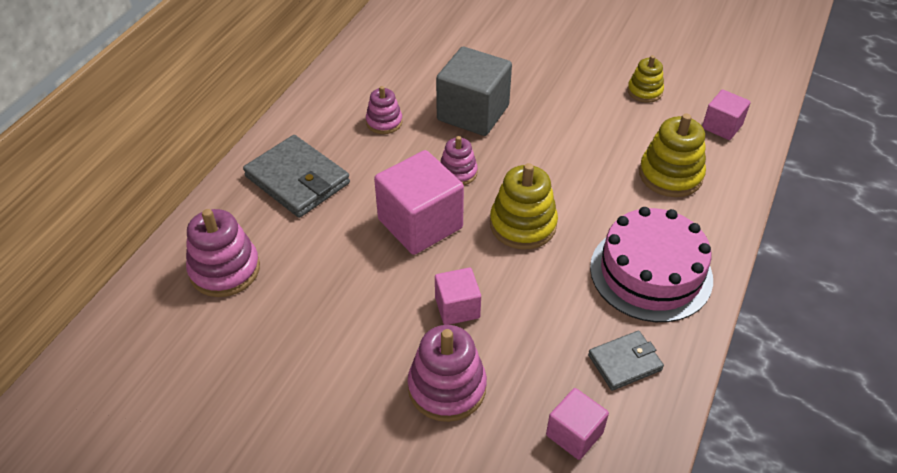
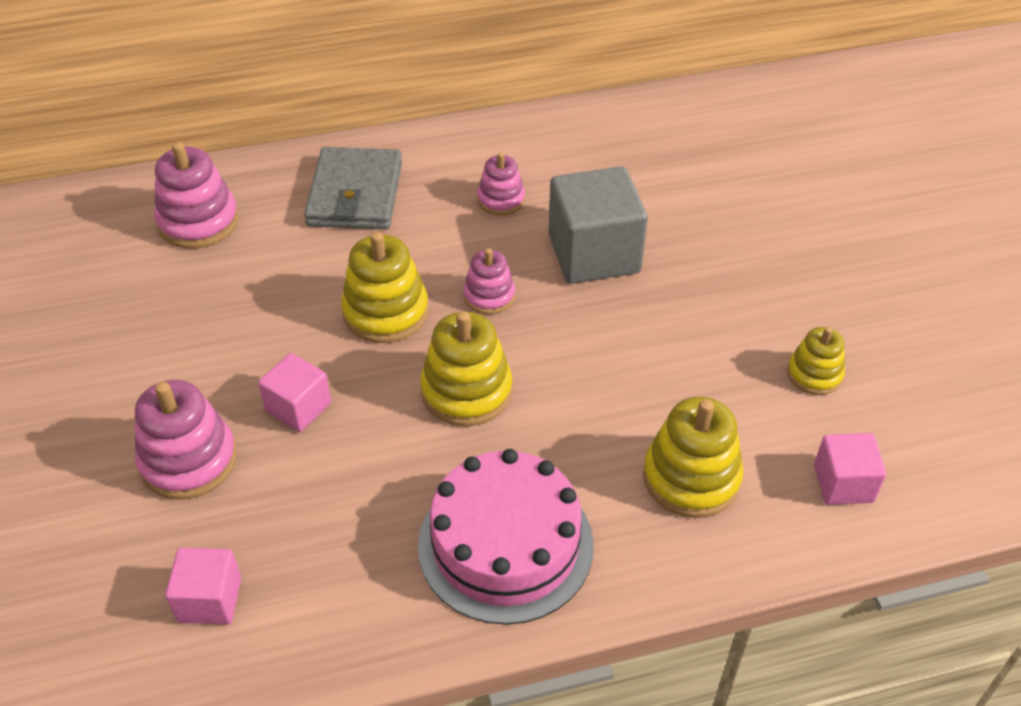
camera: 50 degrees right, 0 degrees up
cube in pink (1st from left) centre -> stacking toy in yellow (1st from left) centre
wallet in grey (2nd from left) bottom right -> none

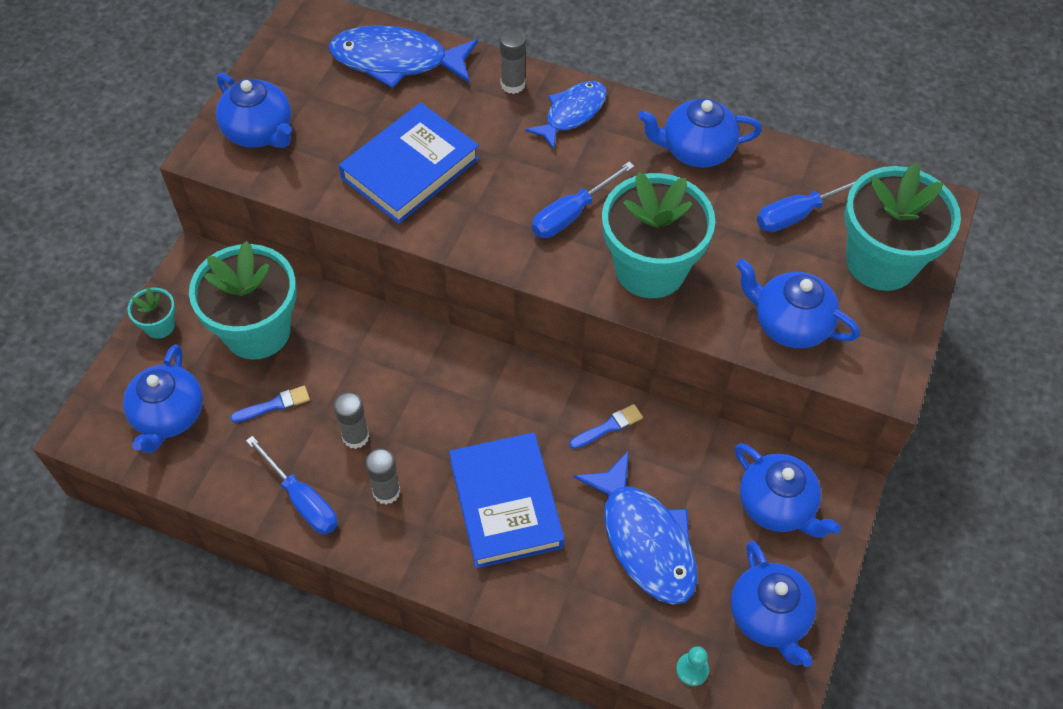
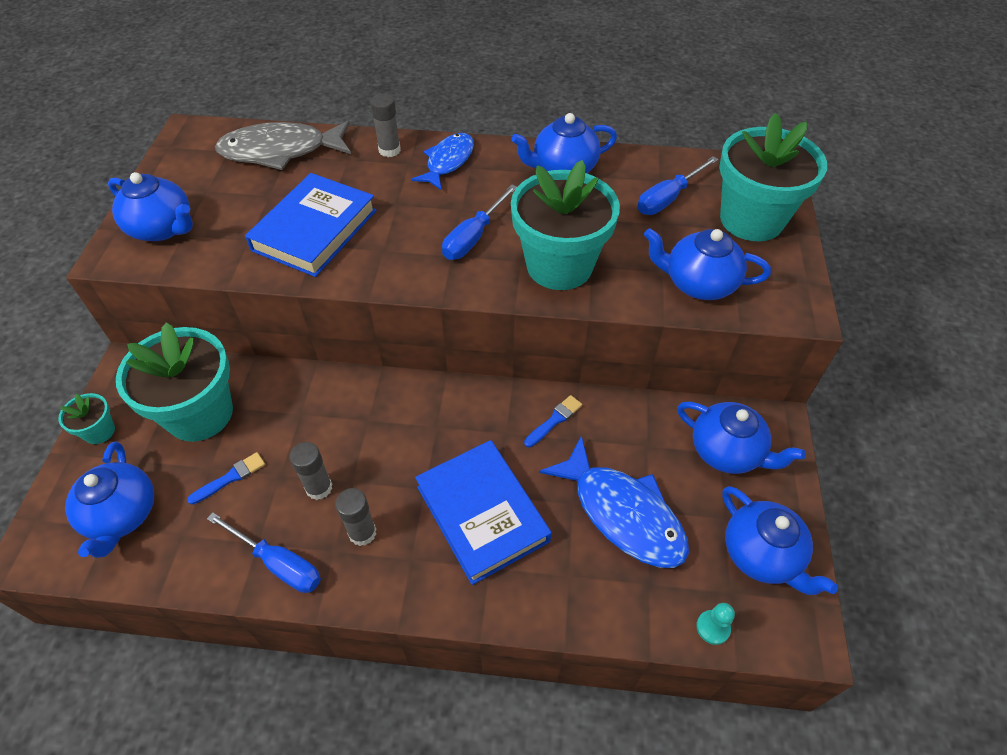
camera: 15 degrees left, 5 degrees down
fish in blue (1st from left) top centre -> fish in grey top left

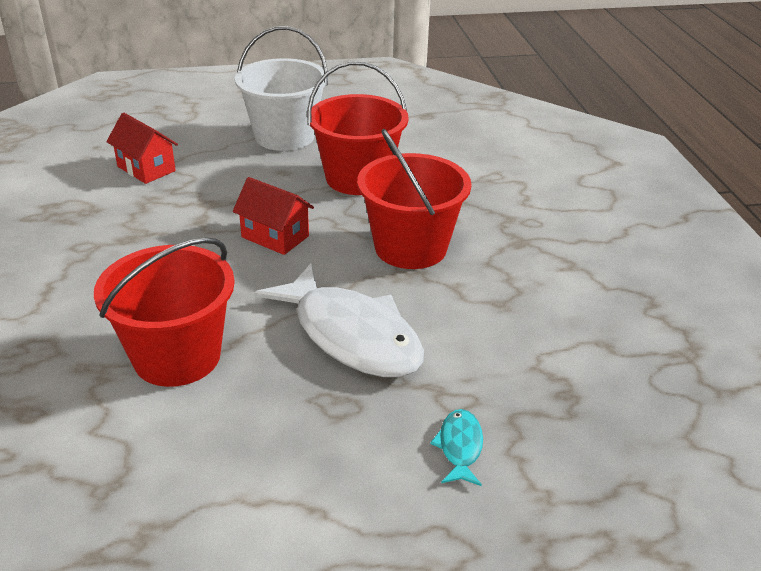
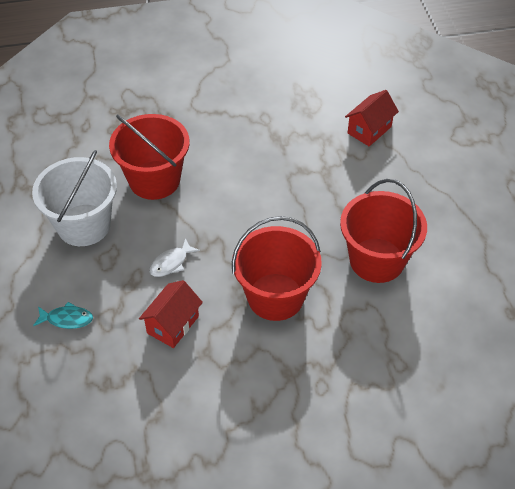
camera: 90 degrees right, 15 degrees up
house in red (2nd from left in the first image) centre -> house in red (1st from left) middle left, moved
bucket in white top centre -> bucket in white middle left, moved
fish in white centre, x0.42

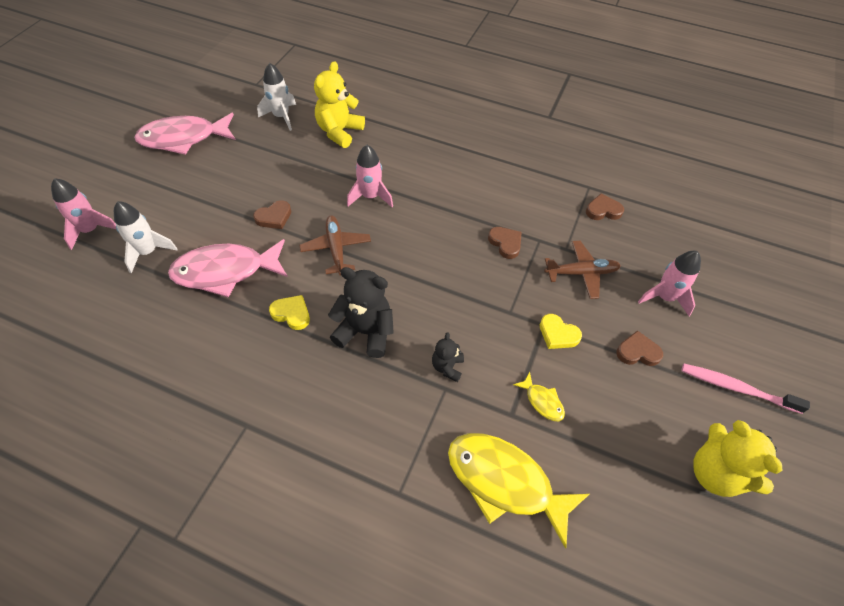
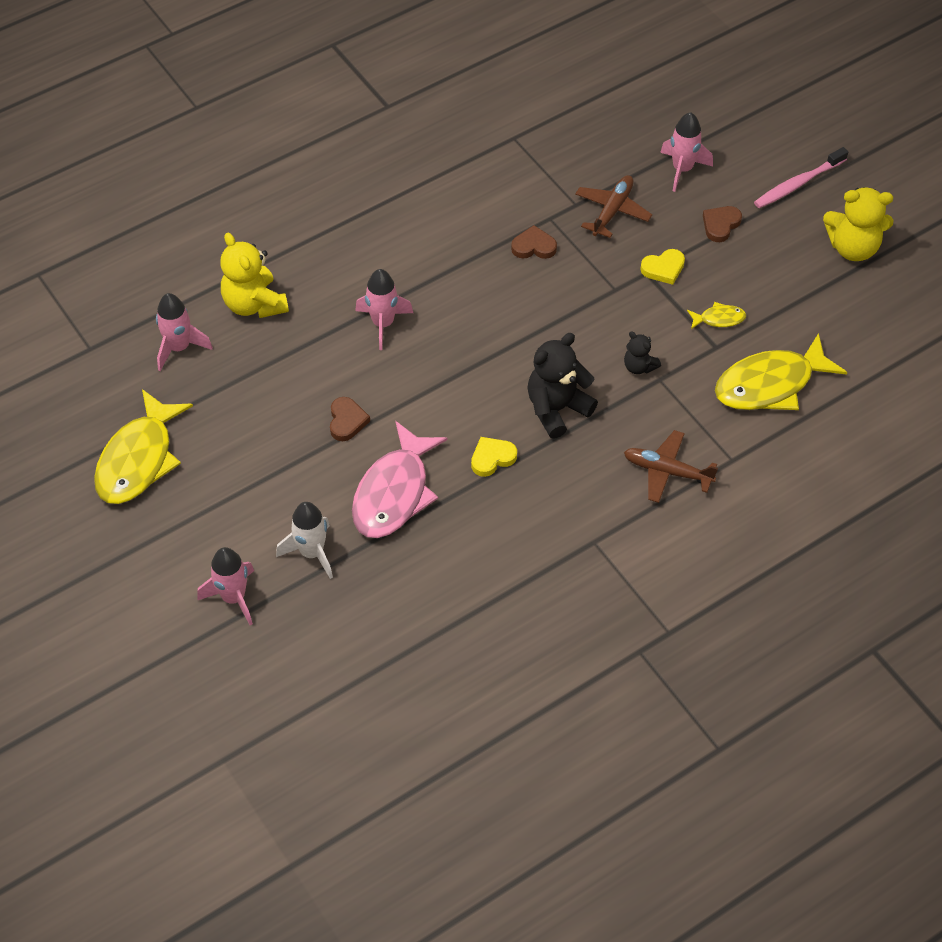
camera: 55 degrees left, 0 degrees up
fish in pink (1st from left) top left -> fish in yellow (1st from left) middle left
rocket in white (2nd from left) top left -> rocket in pink (1st from left) middle left
plane in brown (1st from left in the first image) centre -> plane in brown (2nd from left) middle right, moved
heart in brown (3rd from left) middle right -> none

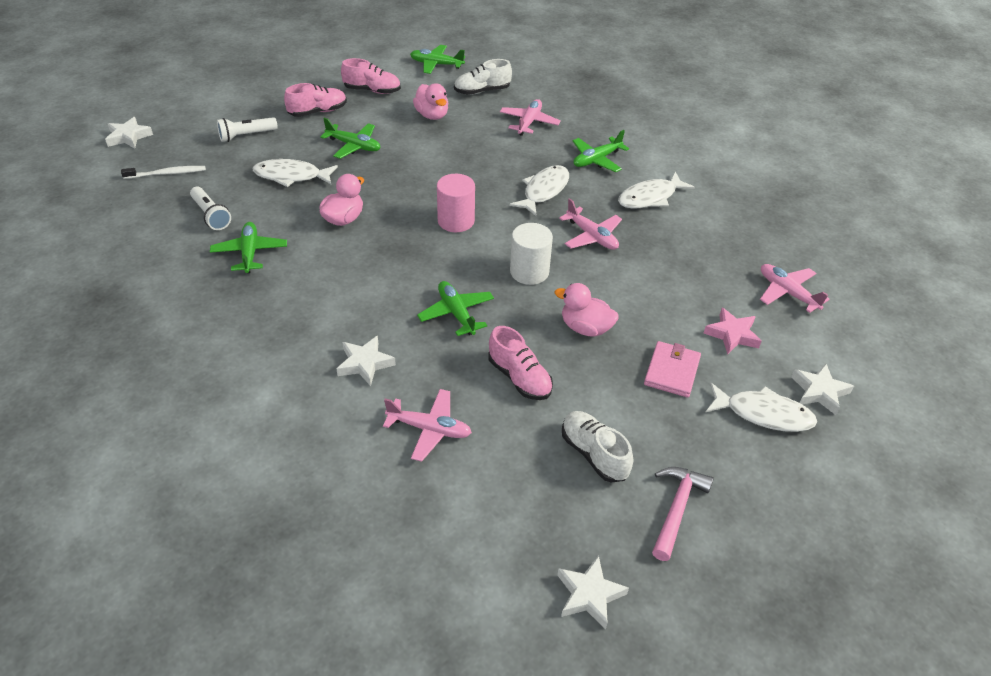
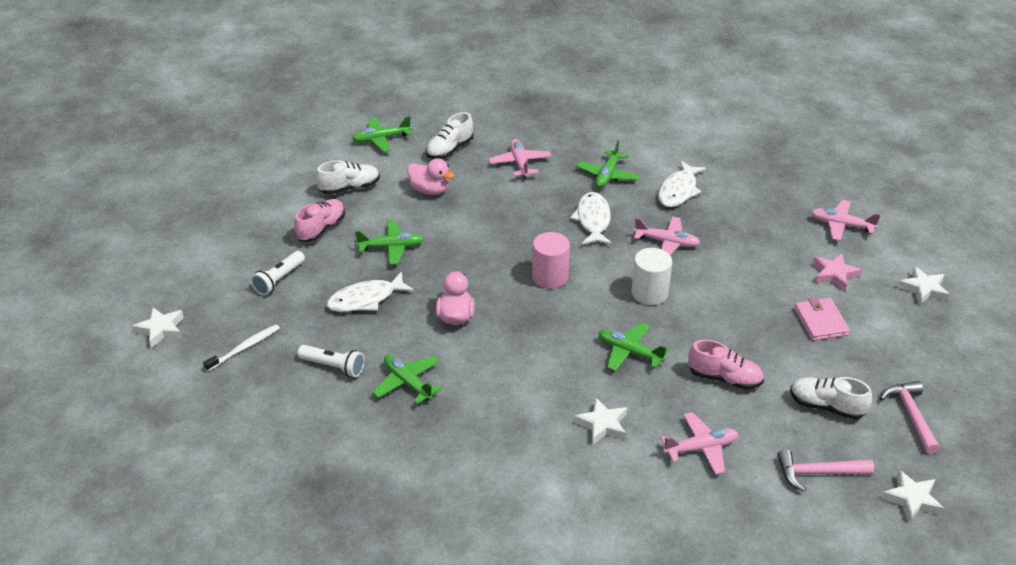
camera: 30 degrees left, 5 degrees down
shoe in pink (2nd from left) top centre -> shoe in white (1st from left) top centre
duck in pink (3rd from left) centre -> none
fish in white (4th from left) middle right -> none
none -> hammer in pink (1st from left) bottom right

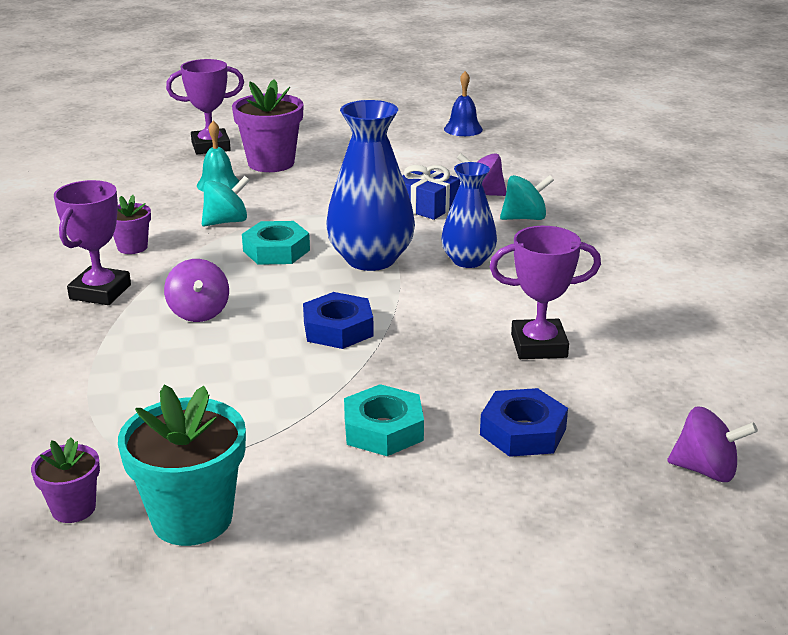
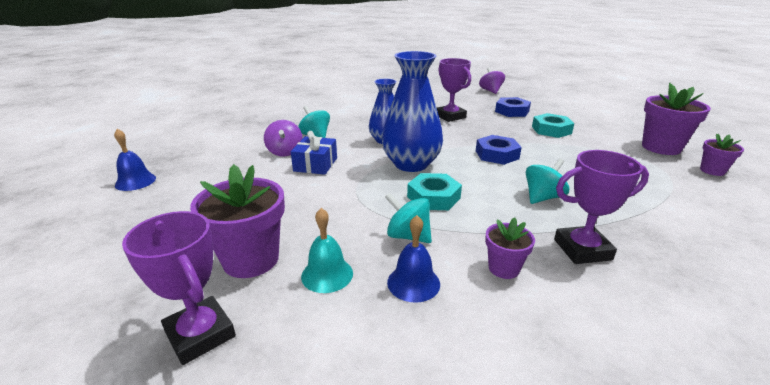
camera: 115 degrees left, 0 degrees up
flower pot in turquoise bottom left -> flower pot in purple (3rd from left) top right
spinning top in purple (1st from left) middle left -> spinning top in turquoise (3rd from left) middle right
none -> bell in blue (2nd from left) bottom centre

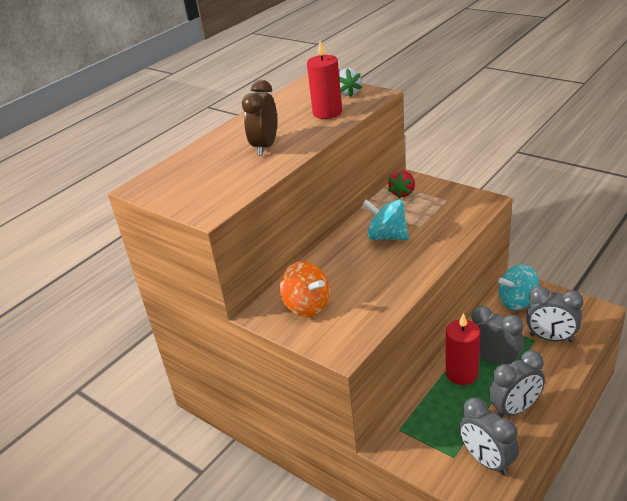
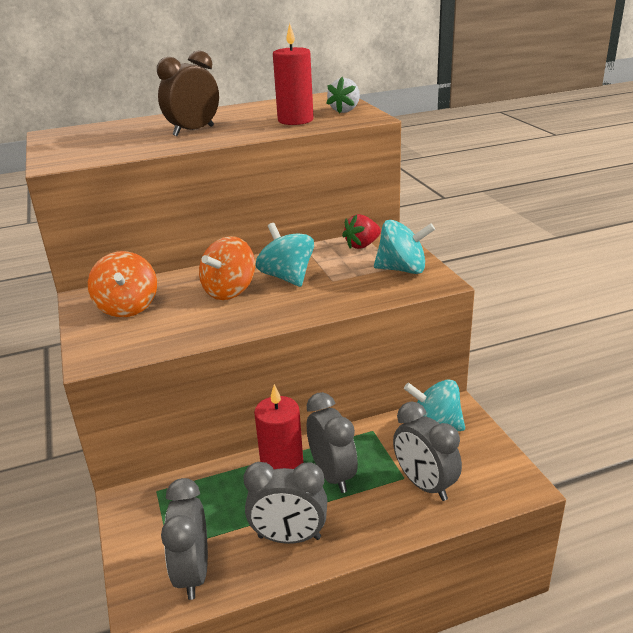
camera: 30 degrees right, 5 degrees down
none -> spinning top in orange (2nd from left) centre
none -> spinning top in turquoise (2nd from left) centre

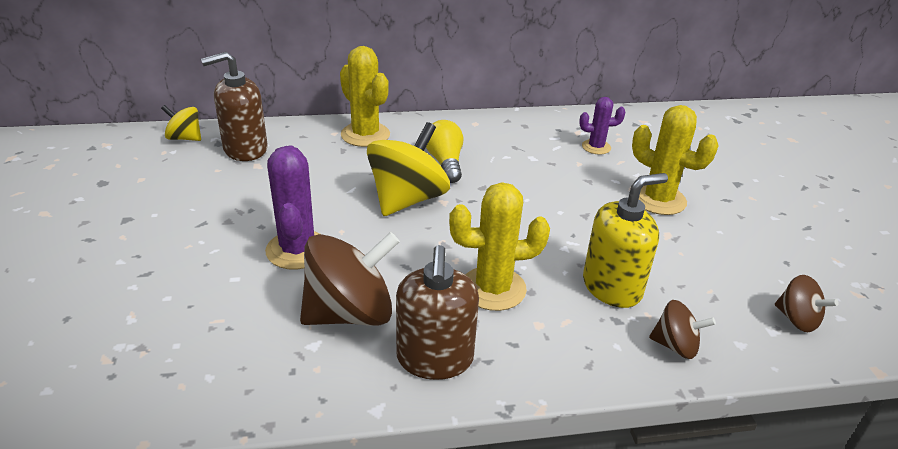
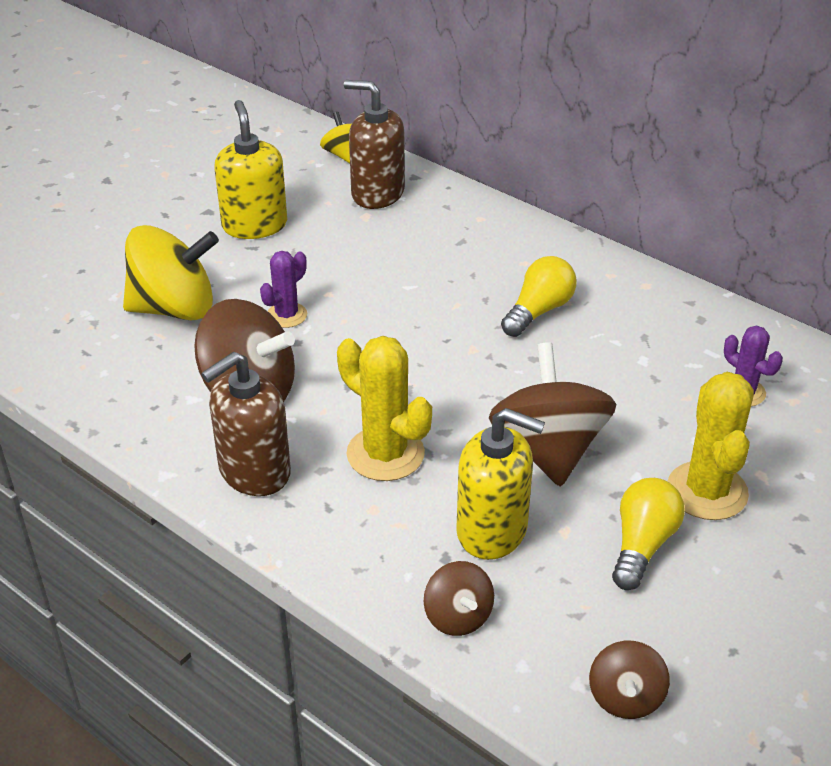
camera: 50 degrees right, 5 degrees up
cactus in purple (1st from left) middle left -> cactus in purple (1st from left) centre, x0.59
cactus in yellow (1st from left) top centre -> none
spinning top in yellow (2nd from left in the first image) centre -> spinning top in yellow (1st from left) middle left, moved
none -> soap dispenser in yellow (1st from left) top left
none -> spinning top in brown (3rd from left) centre
none -> light bulb in yellow (2nd from left) bottom right

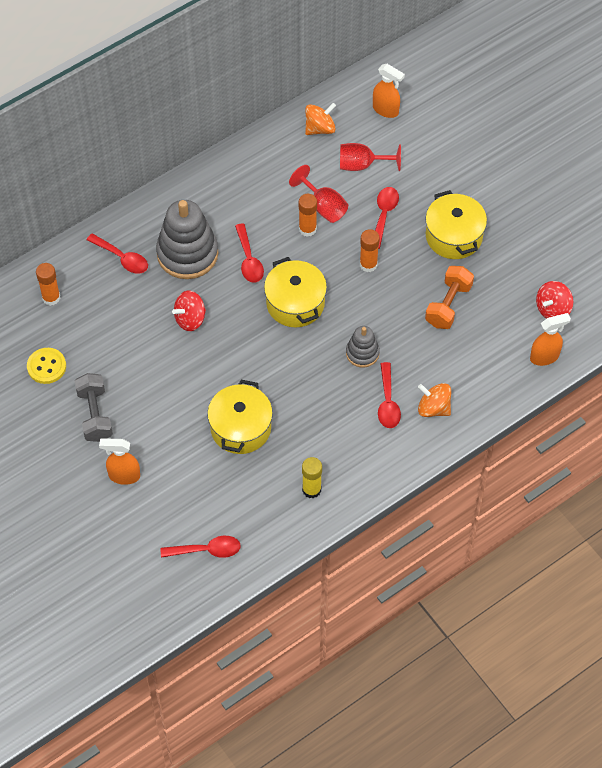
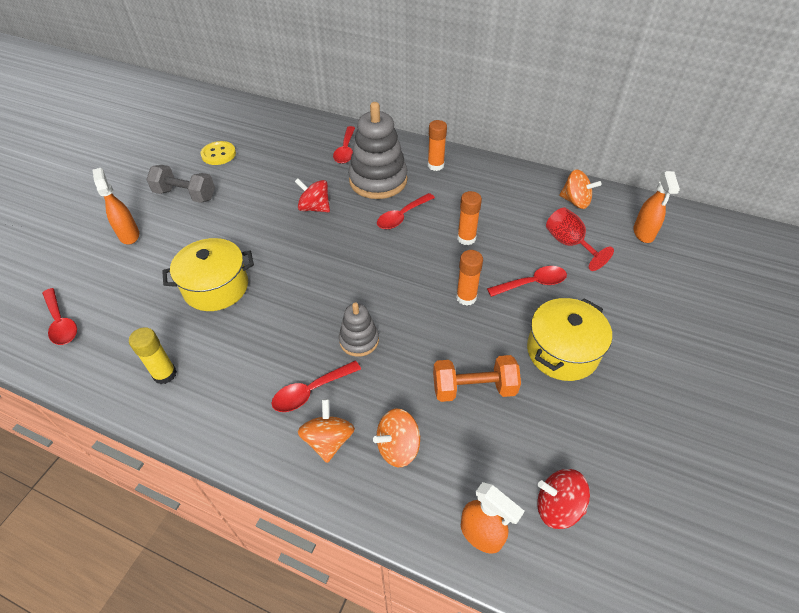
camera: 60 degrees right, 10 degrees down
glue stick in orange (1st from left) middle left -> glue stick in orange (1st from left) top centre, moved
dumbbell in grey middle left -> dumbbell in grey top left, 60 degrees clockwise
pot in yellow (2nd from left) centre -> none
goblet in red (1st from left) top centre -> none
none -> spinning top in orange (2nd from left) bottom centre

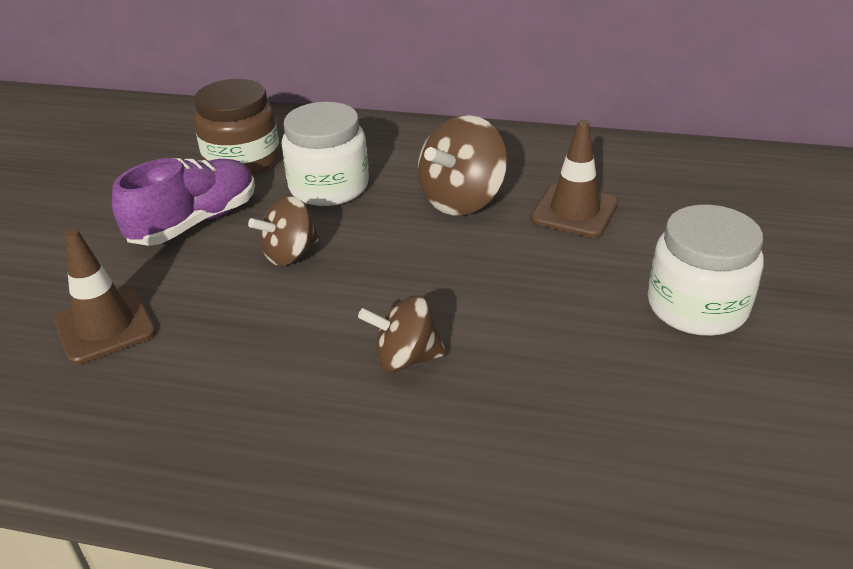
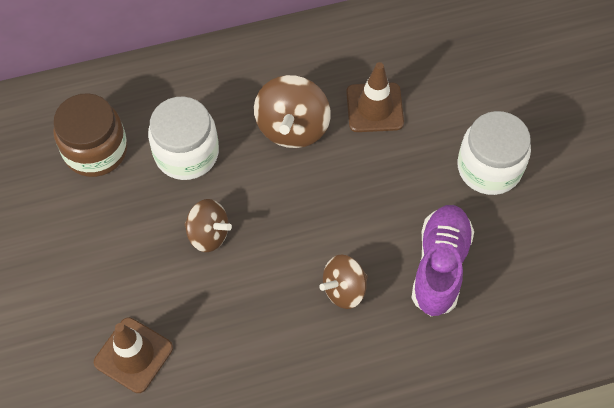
camera: 30 degrees left, 25 degrees up
shoe in purple middle left -> shoe in purple middle right, moved
spinning top in brown (1st from left) middle left -> spinning top in brown (1st from left) centre, 90 degrees counterclockwise

